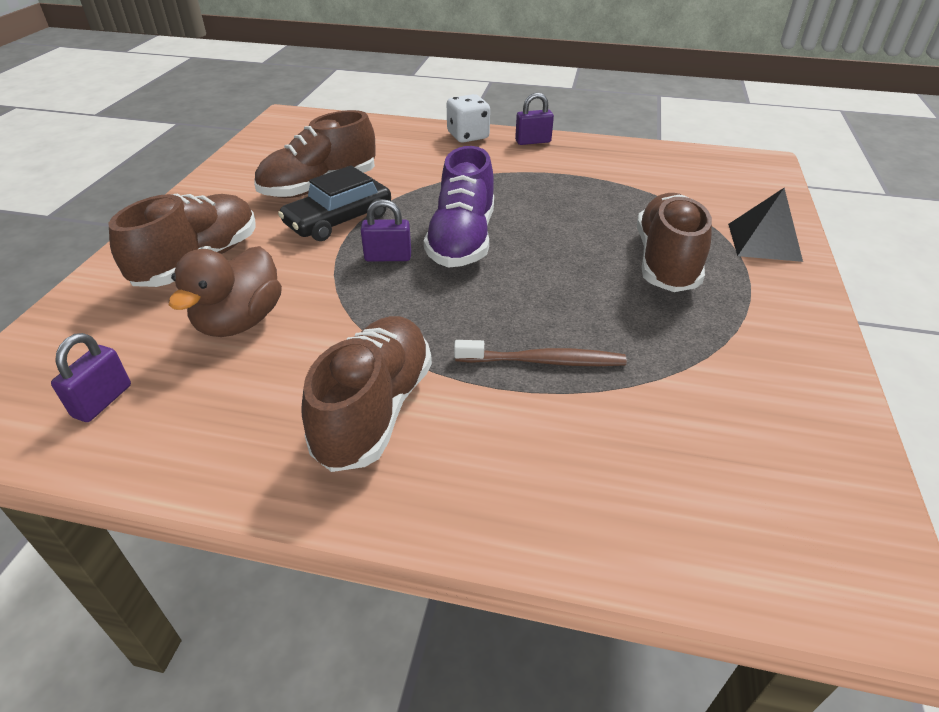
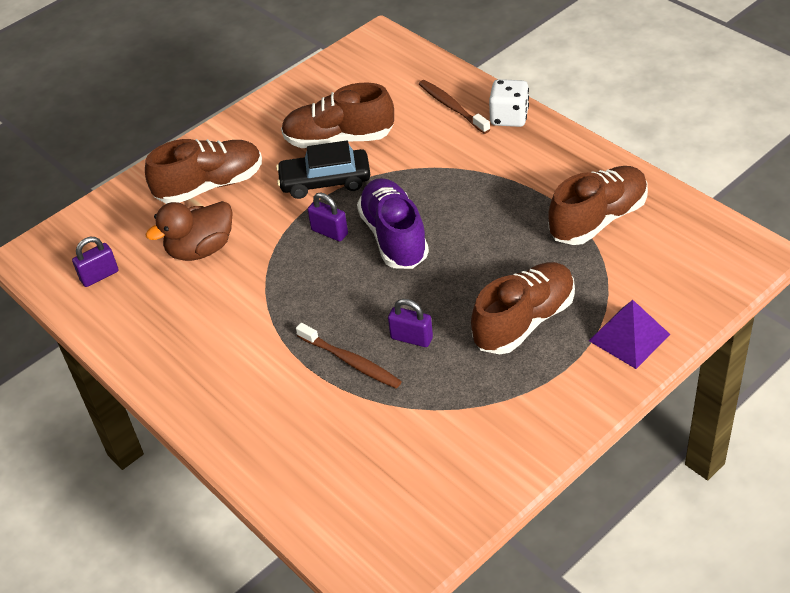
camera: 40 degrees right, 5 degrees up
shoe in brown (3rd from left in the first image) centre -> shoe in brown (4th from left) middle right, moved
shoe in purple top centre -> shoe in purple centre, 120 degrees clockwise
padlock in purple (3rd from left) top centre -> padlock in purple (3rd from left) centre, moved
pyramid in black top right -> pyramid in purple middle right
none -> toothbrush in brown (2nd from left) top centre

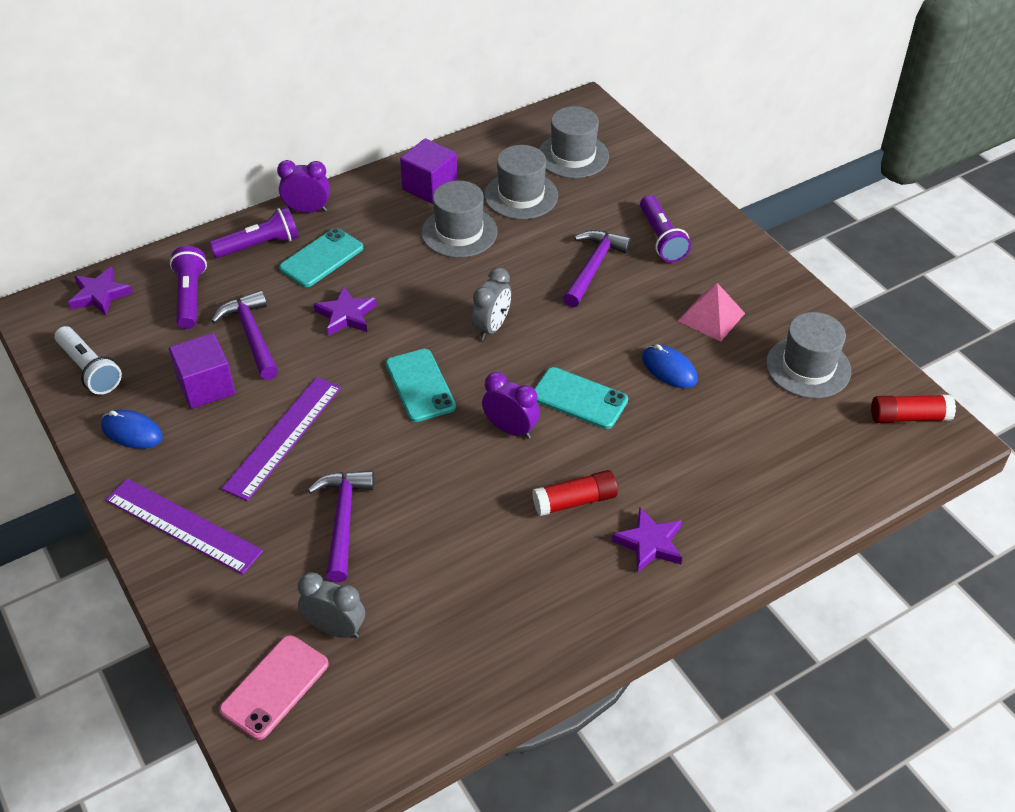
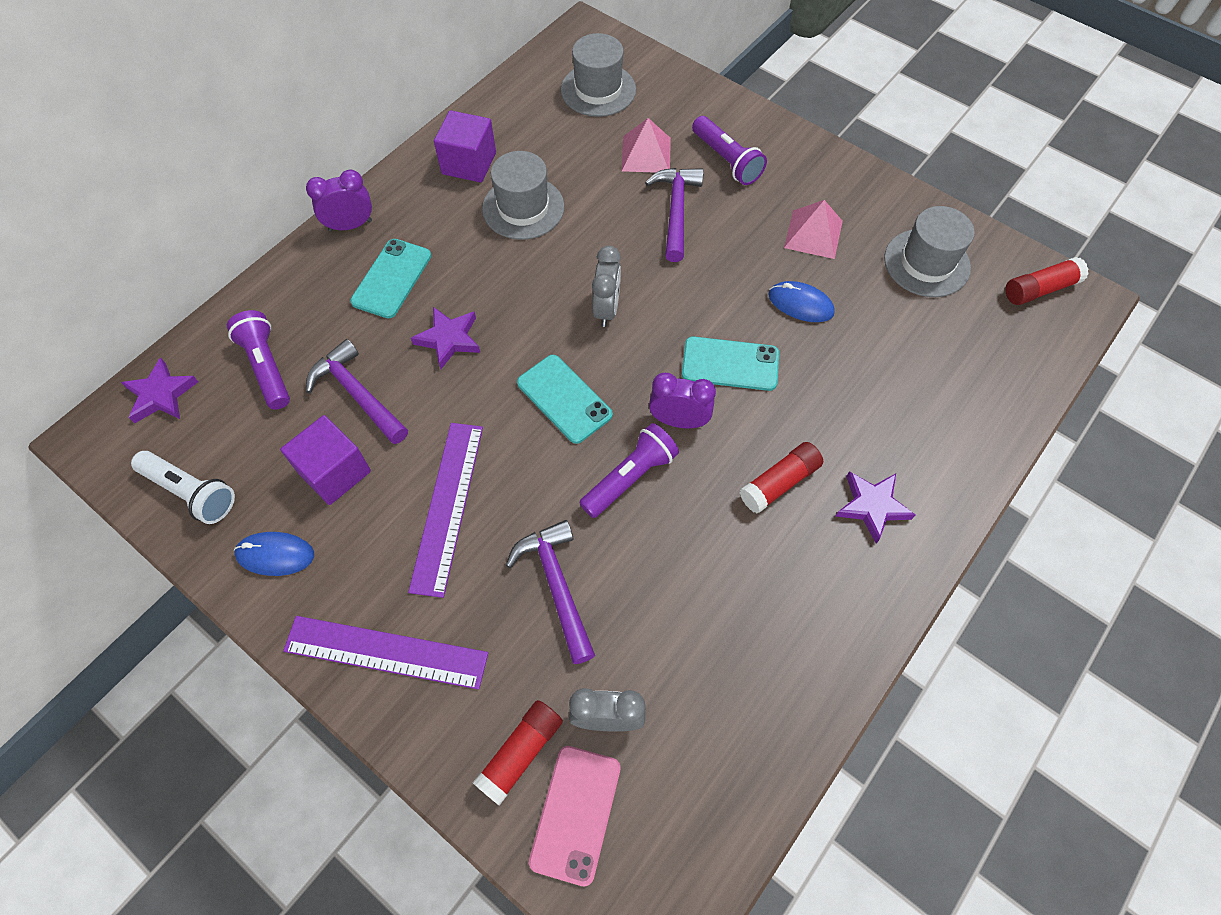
camera: 20 degrees left, 15 degrees up
flashlight in purple (2nd from left) top left -> flashlight in purple (2nd from left) centre, moved
hat in grey (2nd from left) top centre -> none
none -> glue stick in red (1st from left) bottom centre
none -> pyramid in pink (1st from left) top centre

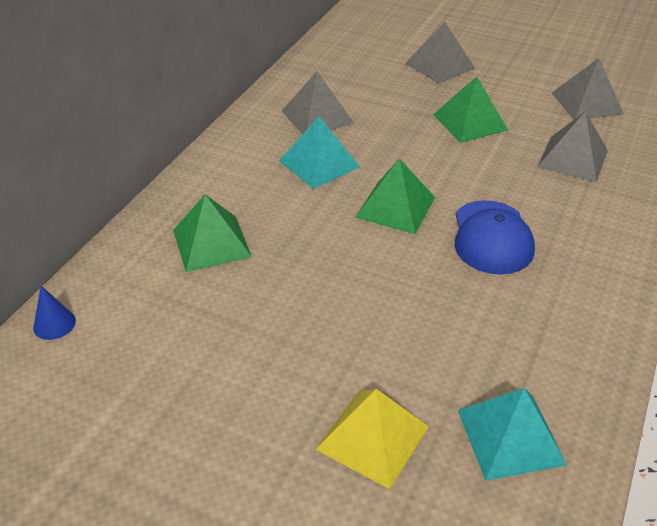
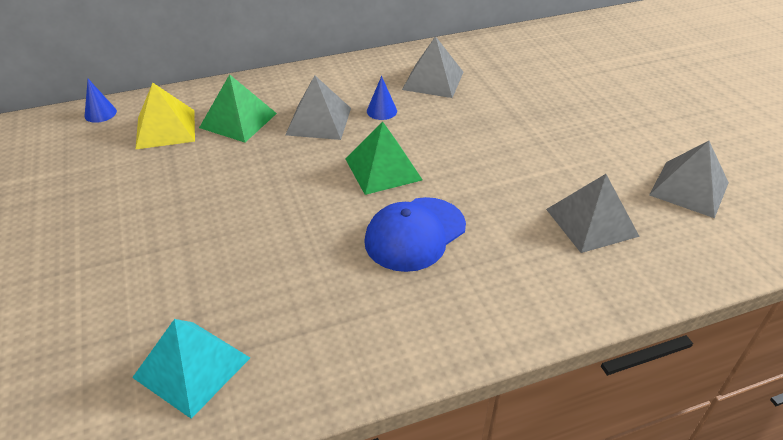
camera: 45 degrees right, 0 degrees up
pyramid in turquoise (1st from left) top centre -> cone in blue (2nd from left) top centre
pyramid in yellow bottom centre -> pyramid in yellow top left, moved
pyramid in grey (2nd from left in the first image) top right -> pyramid in grey (1st from left) top centre, moved
pyramid in green (3rd from left) top right -> none

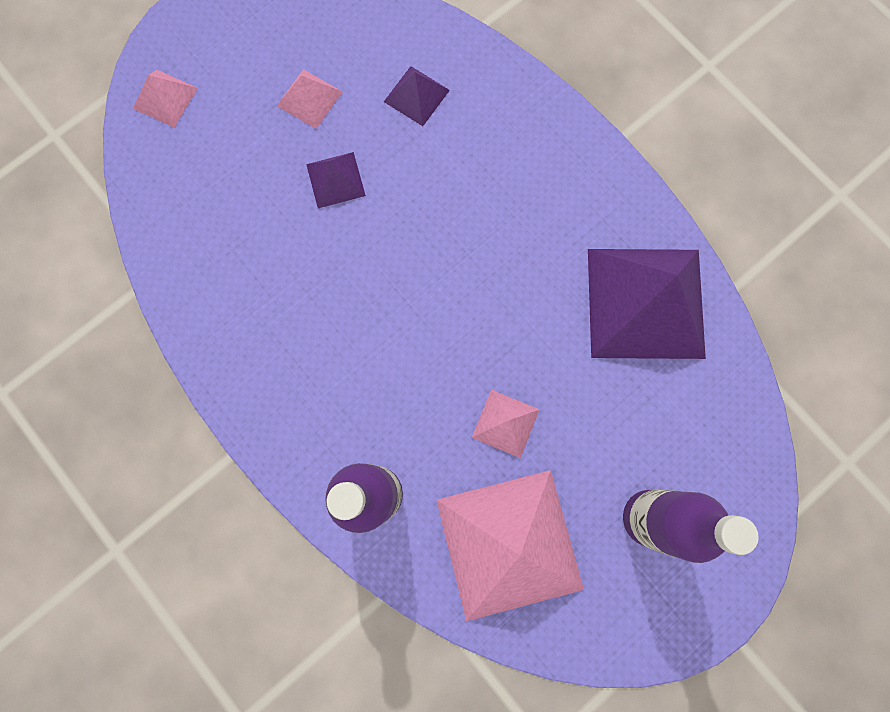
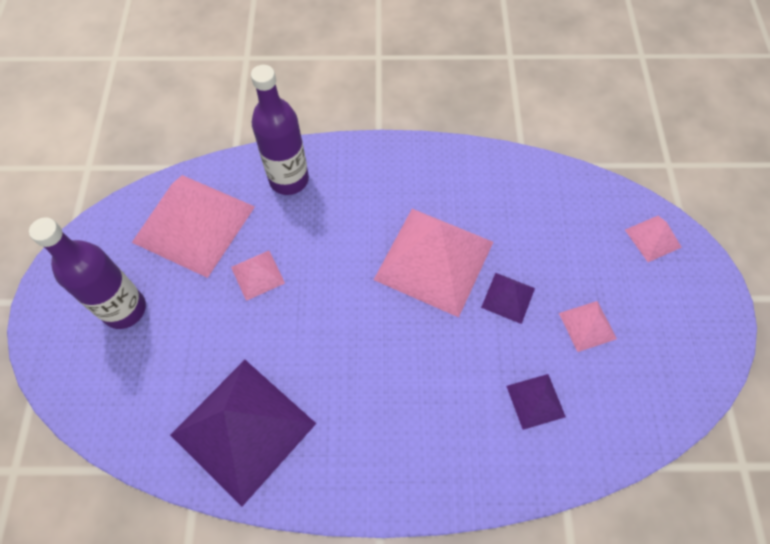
camera: 130 degrees right, 15 degrees down
none -> pyramid in pink (3rd from left) centre

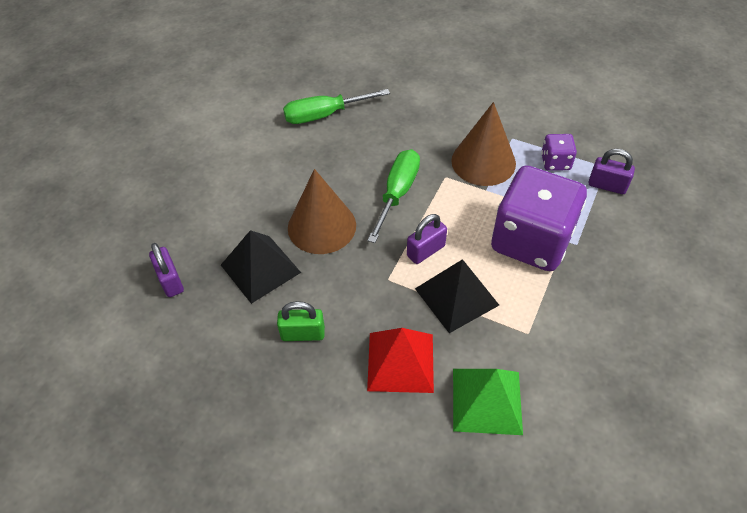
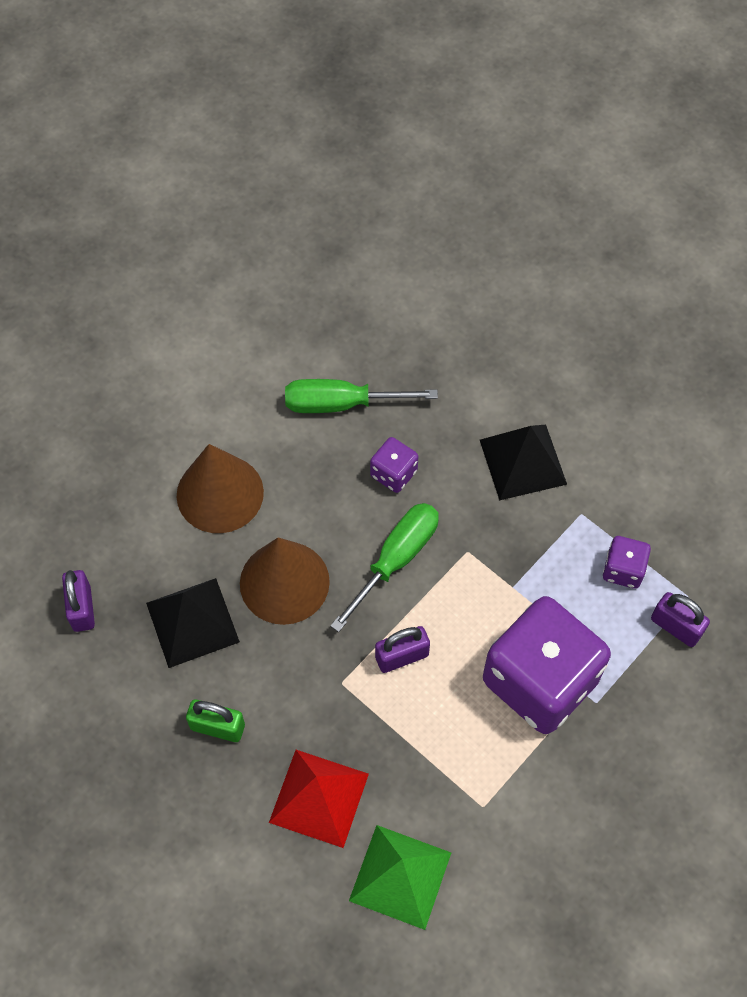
camera: 15 degrees right, 10 degrees up
pyramid in black (2nd from left) centre -> pyramid in black (2nd from left) middle right, moved
cone in brown (2nd from left in the first image) top centre -> cone in brown (1st from left) middle left, moved
none -> dice in purple (1st from left) centre

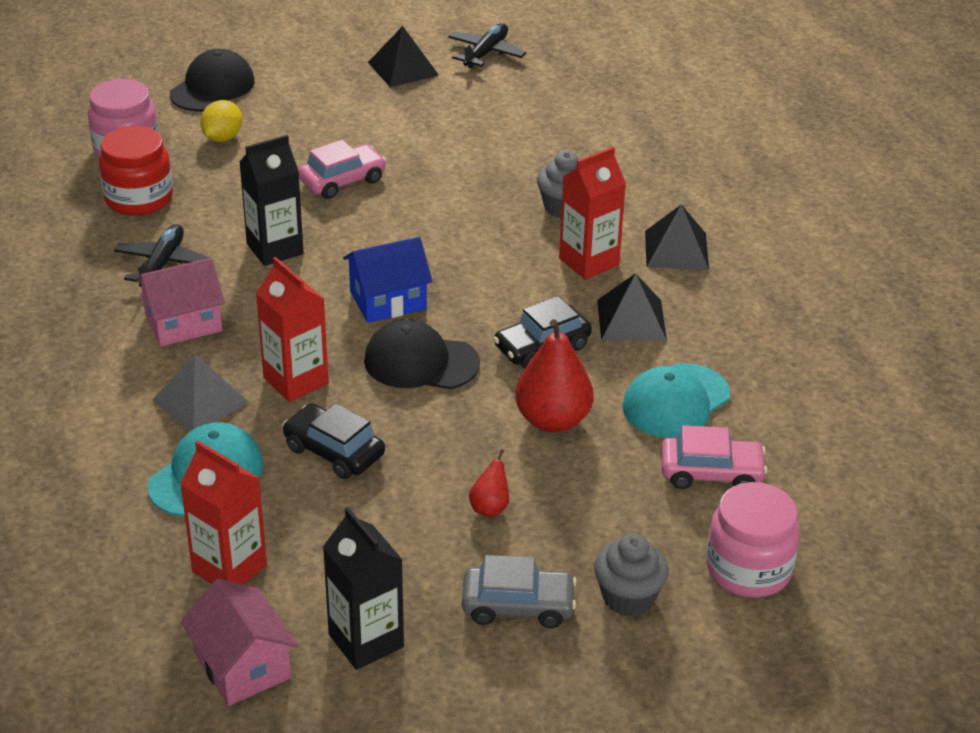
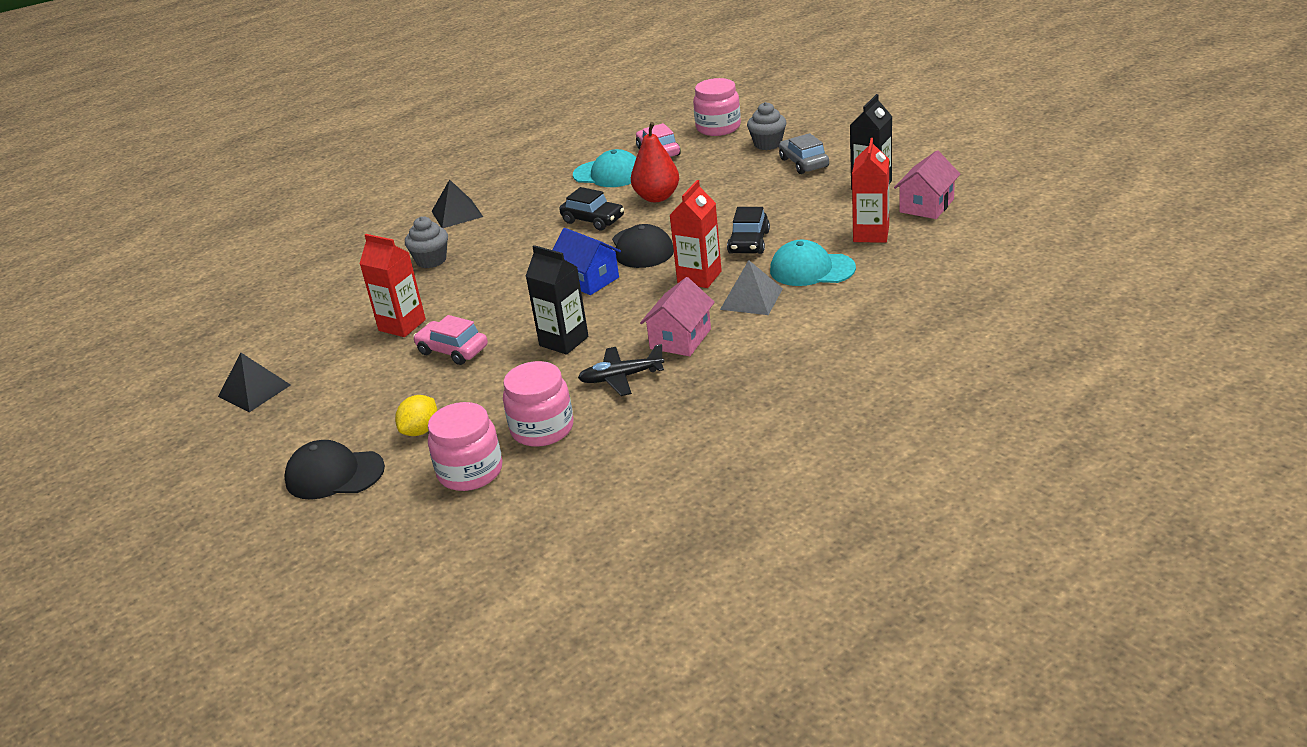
camera: 110 degrees left, 5 degrees down
jar in red top left -> jar in pink (2nd from left) centre
house in pink (1st from left) middle left -> house in pink (1st from left) centre, 75 degrees clockwise
lemon in yellow top left -> lemon in yellow middle left, 60 degrees counterclockwise
plane in black (2nd from left) top centre -> none
pear in red (1st from left) centre -> none
carton in red (3rd from left in the first image) top centre -> carton in red (1st from left) middle left, moved
pyramid in black (2nd from left) centre -> none

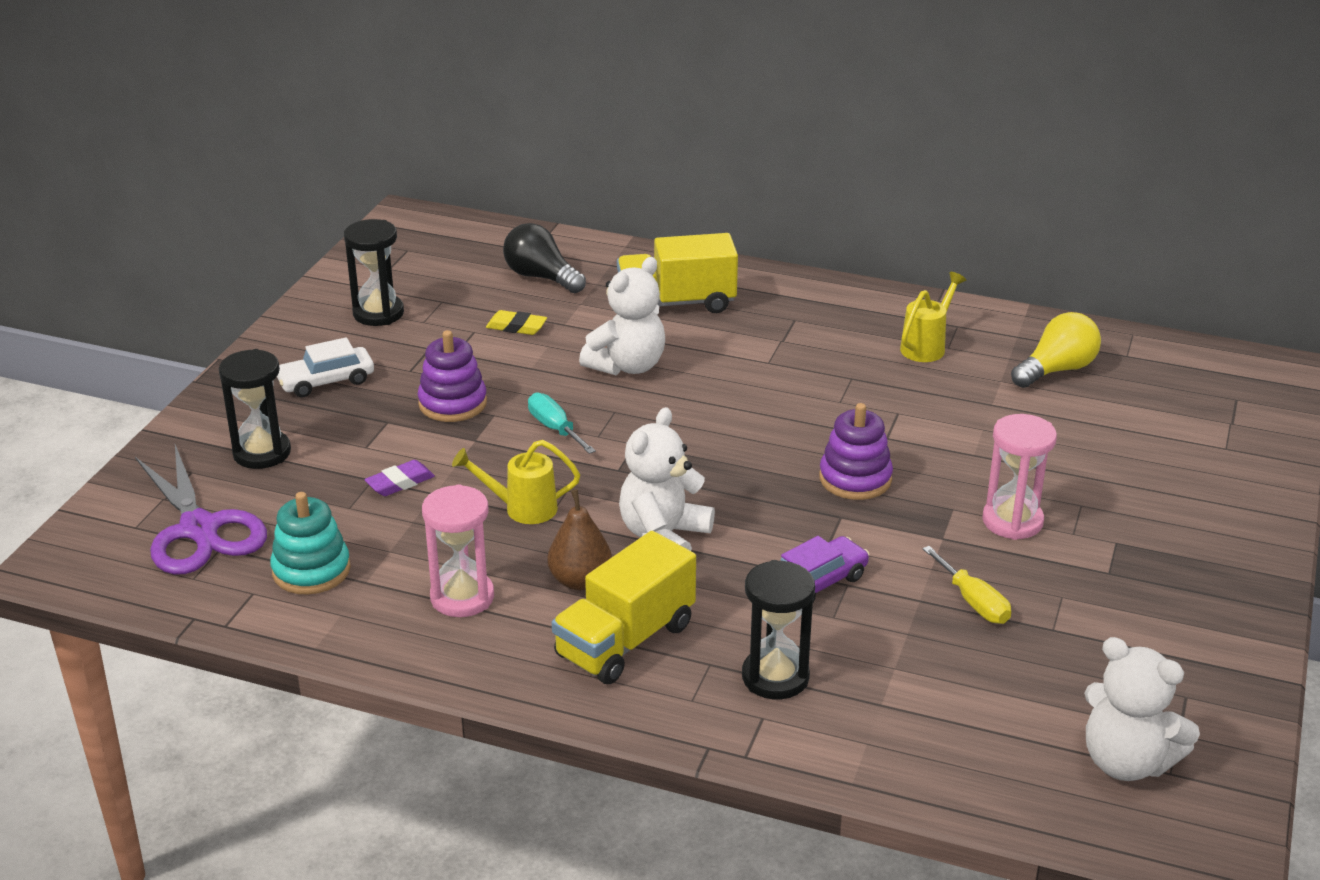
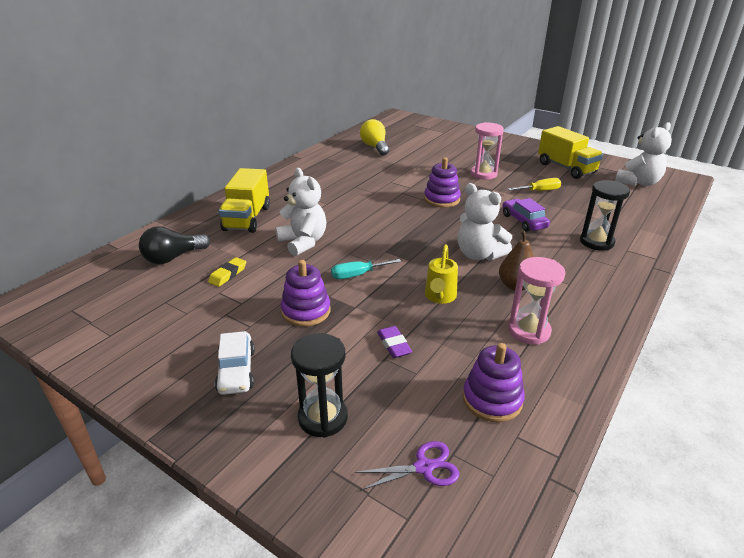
camera: 75 degrees left, 0 degrees up
scissors in purple middle left -> scissors in purple bottom centre, x0.52
stacking toy in turquoise middle left -> stacking toy in purple (3rd from left) bottom centre
hourglass in black (2nd from left) top left -> none
truck in yellow (1st from left in the first image) bottom centre -> truck in yellow (2nd from left) top right, moved
watering can in yellow (2nd from left) middle right -> none

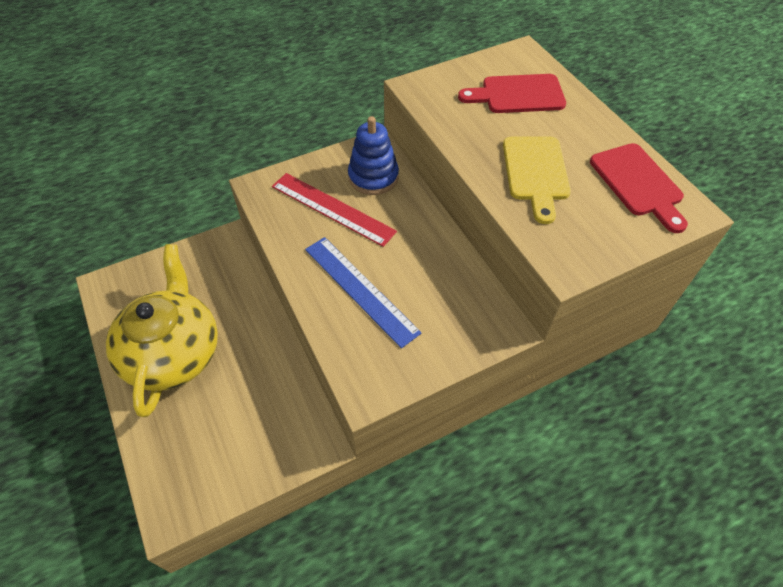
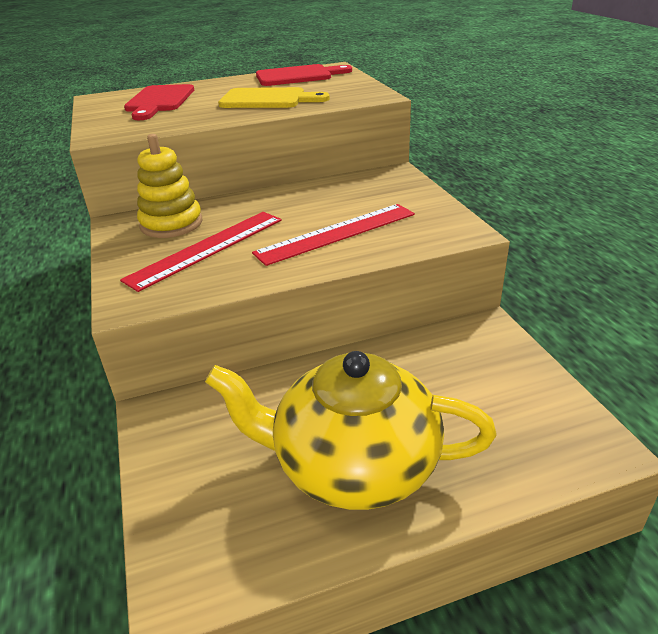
camera: 80 degrees left, 20 degrees down
ruler in blue centre -> ruler in red (2nd from left) centre
stacking toy in blue top centre -> stacking toy in yellow top left

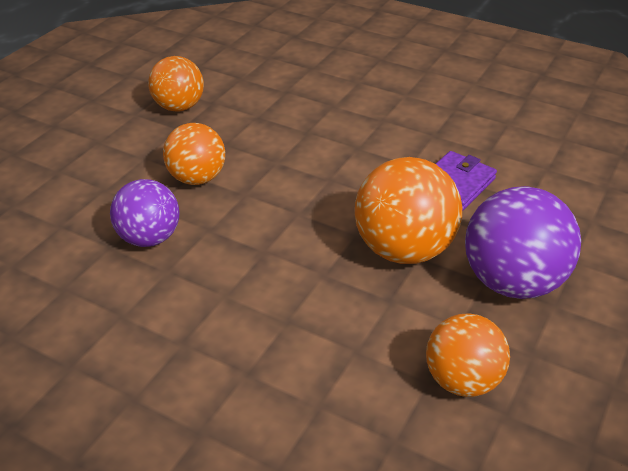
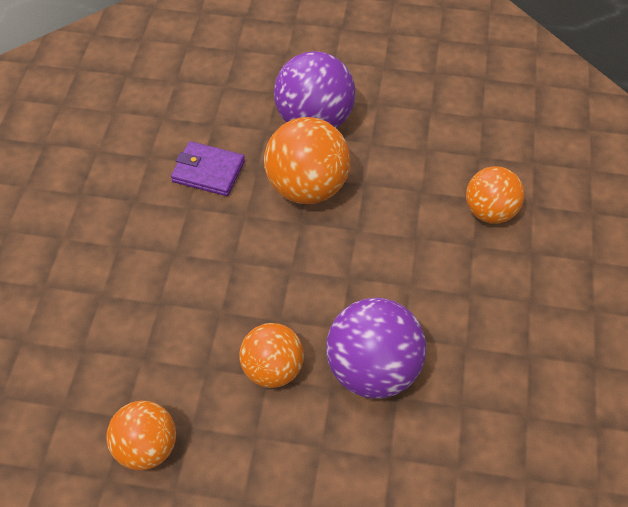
camera: 110 degrees left, 15 degrees up
ball in purple (1st from left in the first image) middle left -> ball in purple (2nd from left) bottom centre, x1.52
ball in orange (4th from left) bottom right -> ball in orange (4th from left) middle right, moved

